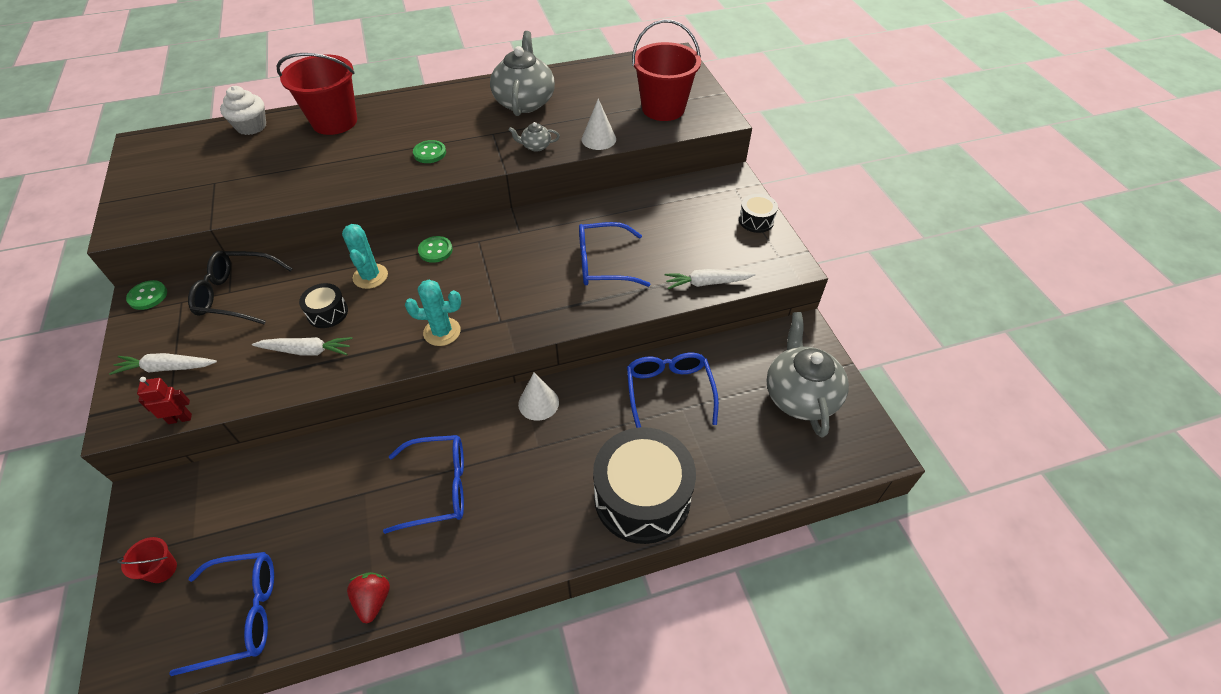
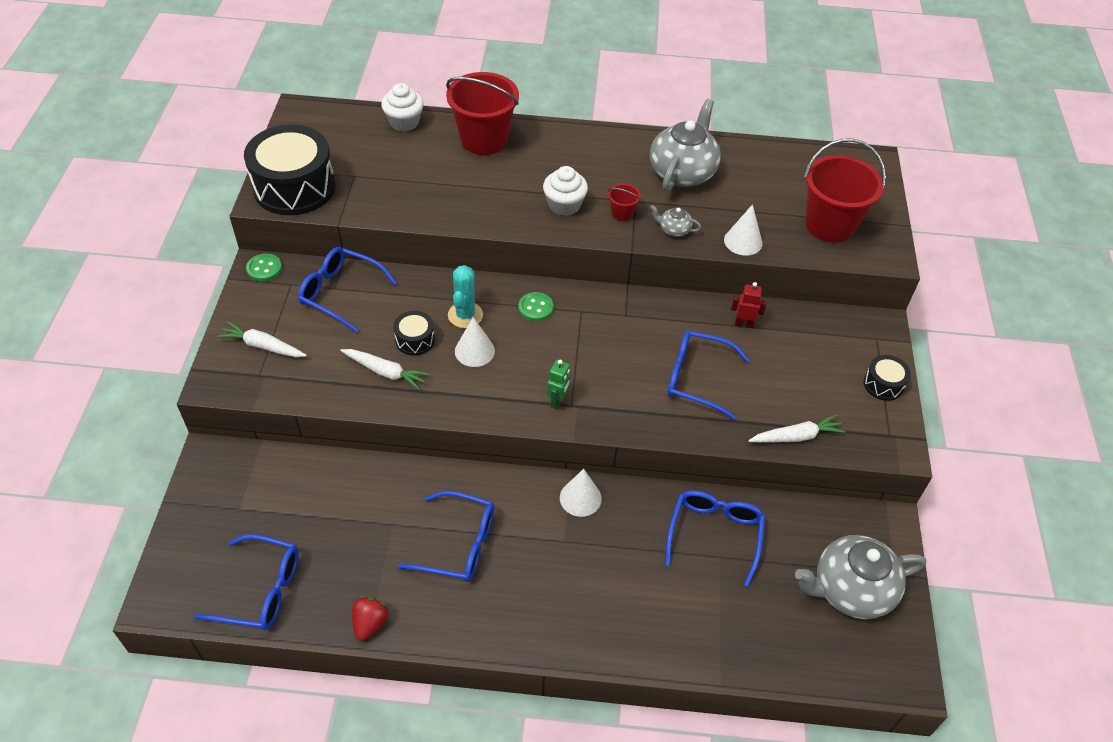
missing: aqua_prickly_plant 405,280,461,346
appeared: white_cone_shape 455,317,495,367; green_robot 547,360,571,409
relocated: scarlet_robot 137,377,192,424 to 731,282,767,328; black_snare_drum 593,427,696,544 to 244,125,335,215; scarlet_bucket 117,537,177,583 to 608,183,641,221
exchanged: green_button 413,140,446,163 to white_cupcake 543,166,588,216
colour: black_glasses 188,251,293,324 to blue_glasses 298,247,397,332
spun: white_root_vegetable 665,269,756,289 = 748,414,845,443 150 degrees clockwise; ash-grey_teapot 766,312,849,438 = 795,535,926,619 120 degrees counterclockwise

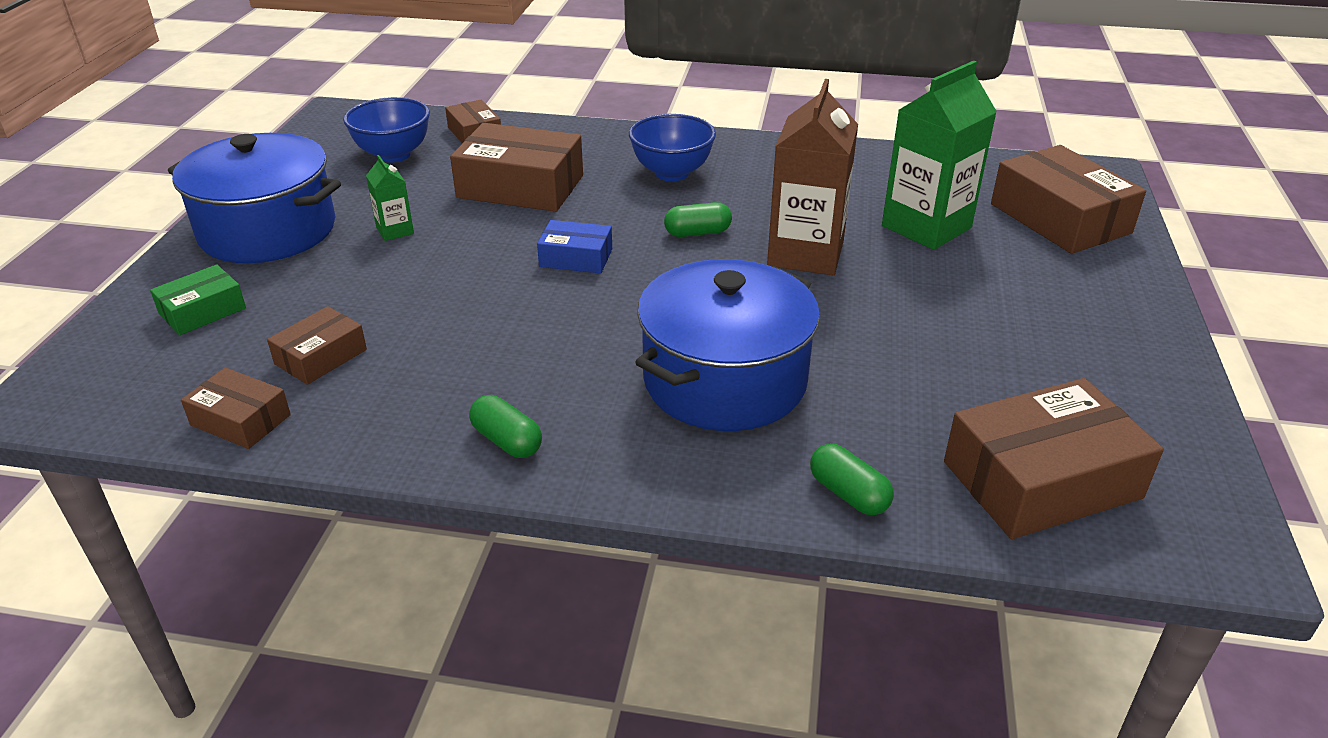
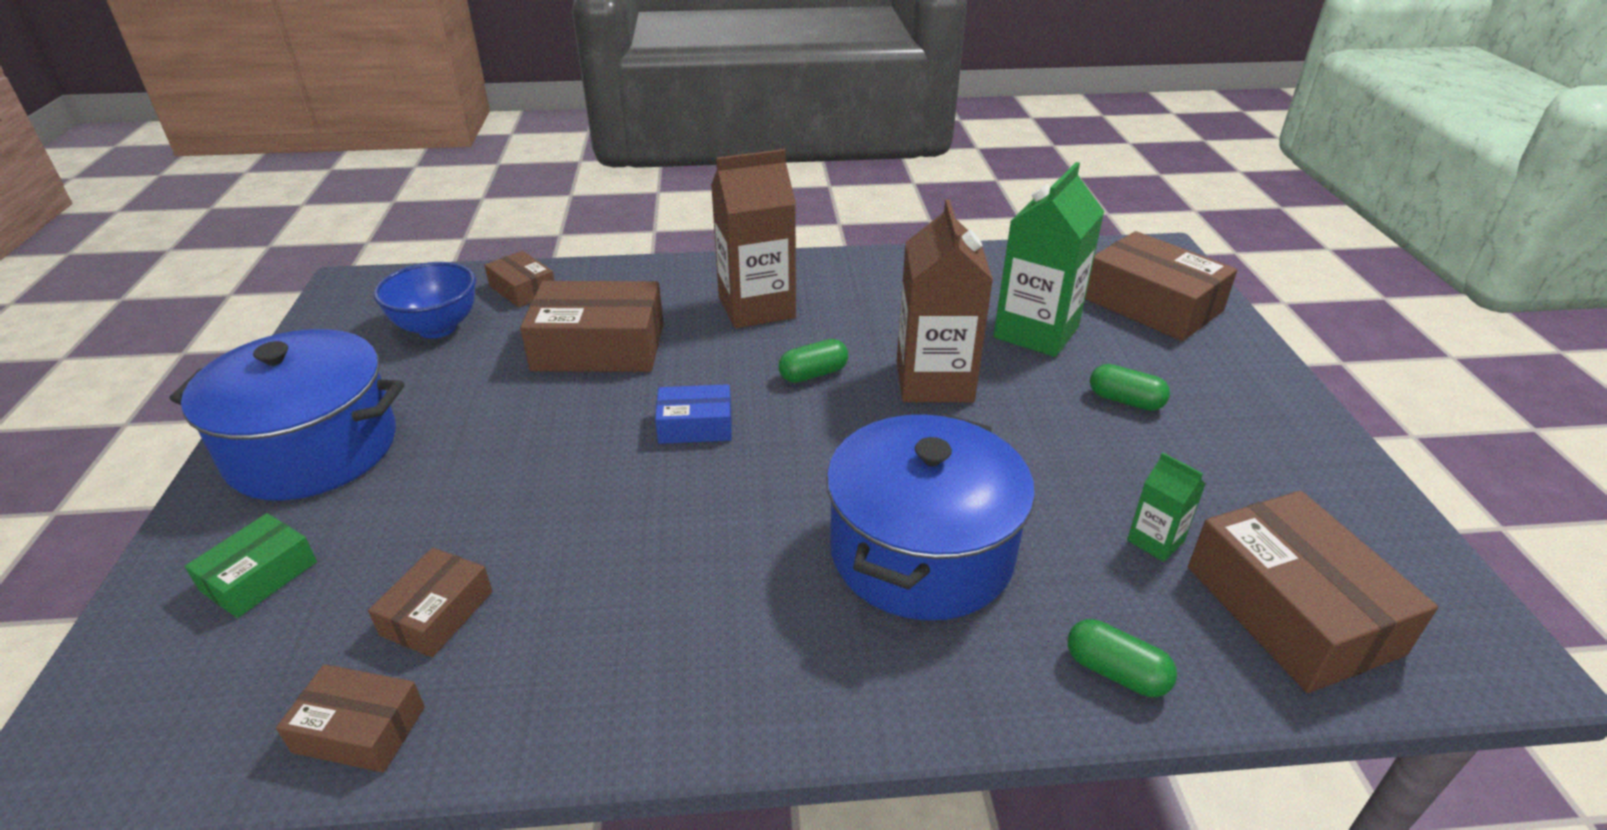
relocated: green_carton 366,155,414,241 to 1127,452,1206,562; green_pill_shape 469,395,542,458 to 1090,364,1170,411
exchanged: blue_serving_bowl 629,114,716,181 to dark_brown_carton 711,149,796,329
spun: dark_brown_package 944,378,1164,539 = 1188,491,1438,693 75 degrees counterclockwise

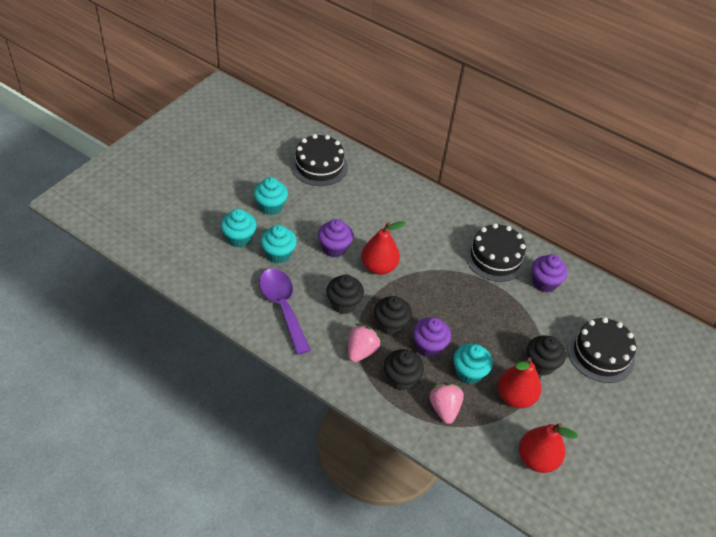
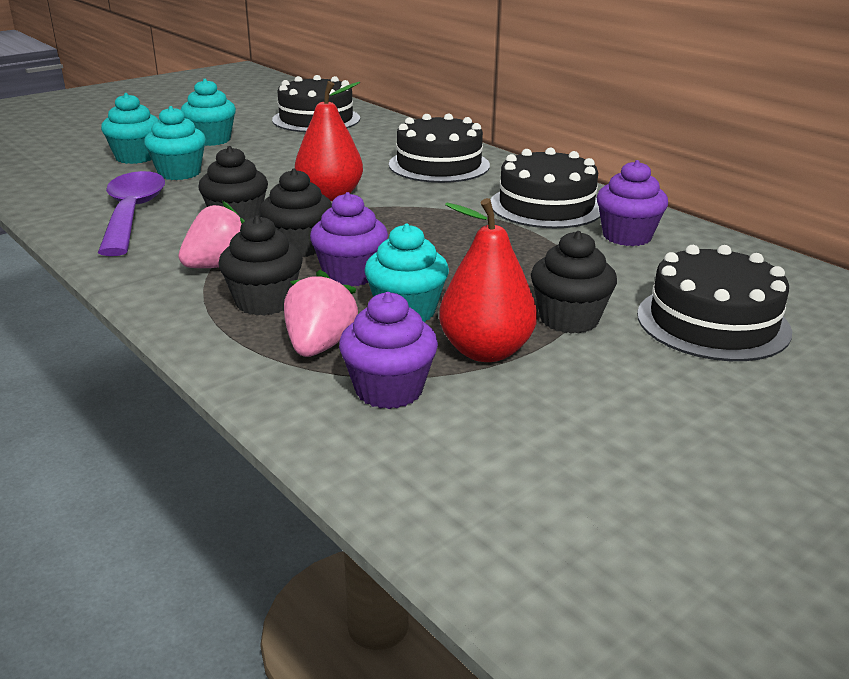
missing: scarlet_toy_pear 519,423,578,473
appeared: black_cake 389,114,490,183
relocated: violet_cupcake 318,219,353,258 to 339,292,438,409

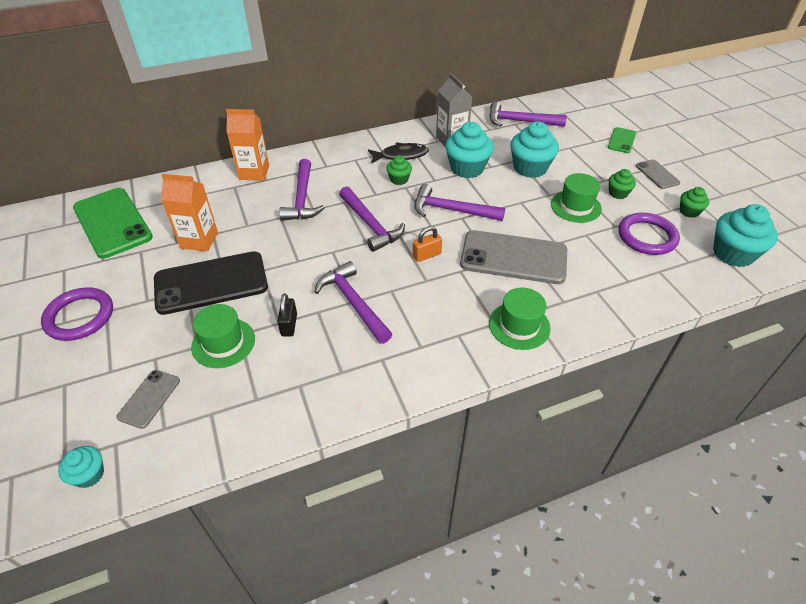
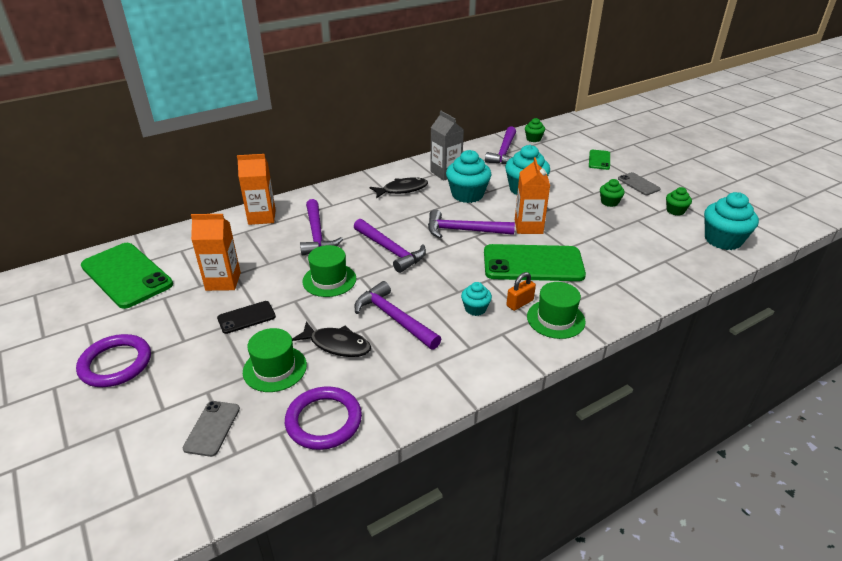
appeared: bright_orange_carton 515,157,550,234
relocated: green_cupcake 386,155,412,185 to 525,118,545,142; green_top_hat 551,173,602,223 to 302,245,356,297; violet_torus 618,213,680,255 to 285,386,362,450; bright_orange_lock 413,226,442,262 to 506,272,536,311; aqua_cupcake 58,446,104,488 to 461,282,492,316
exchanged: black_lock 277,294,297,336 to black_fish 292,321,371,357
colour: ash-grey_smartphone 460,230,567,284 to green_smartphone 484,244,586,281
spun: violet_claw_hammer 489,102,567,127 = 485,126,516,164 75 degrees counterclockwise
size: black_smartphone 154,251,268,315 = 217,301,276,334 x0.49

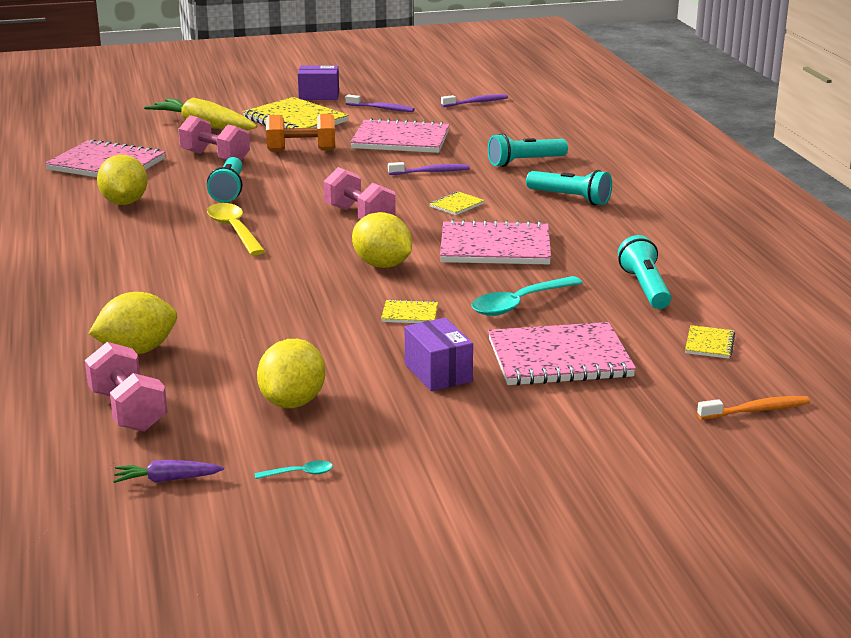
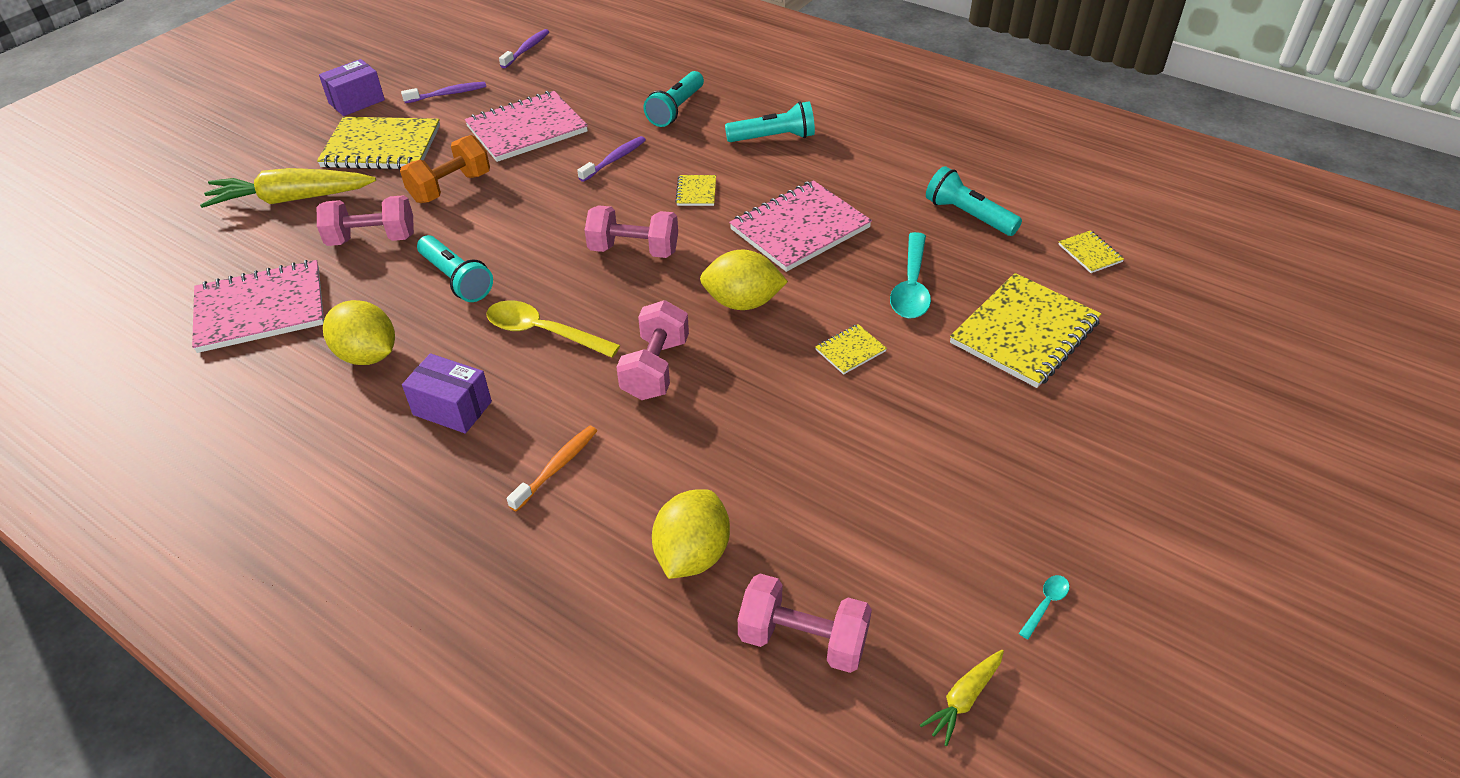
missing: bright_yellow_toy_lemon 257,339,325,408
appeared: pink_dumbbell 616,300,689,400
relocated: violet_package 405,318,473,391 to 402,353,492,434; bright_orange_tooth_brush 697,396,810,420 to 507,426,597,512
colour: pink_exercise_book 488,322,636,386 to bright_yellow_exercise_book 950,273,1101,388; violet_root_vegetable 113,460,224,483 to bright_yellow_root_vegetable 920,650,1004,746

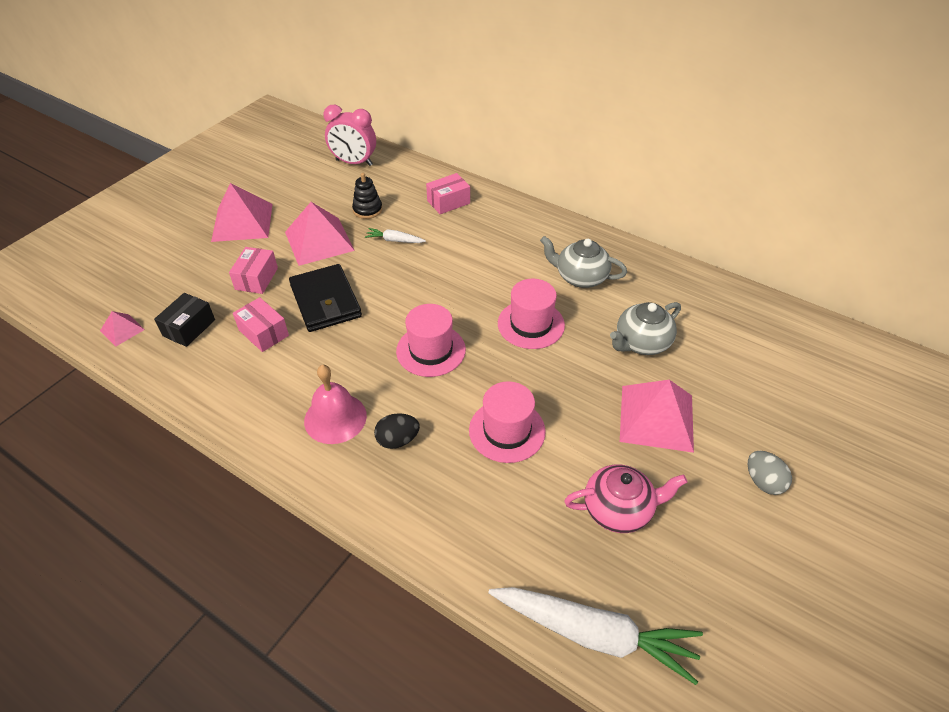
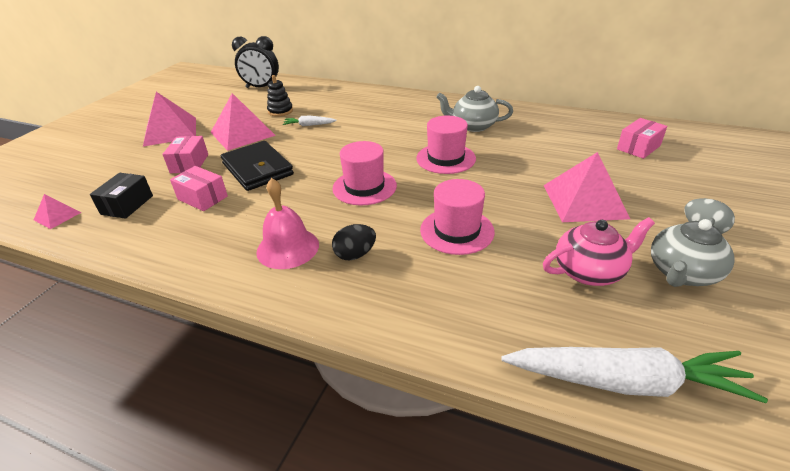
relocated: pink_package 426,173,470,214 to 617,118,667,159; ash-grey_teapot 610,302,681,355 to 651,218,735,287
colour: pink_bedside_clock 323,105,376,166 to black_bedside_clock 232,36,279,88

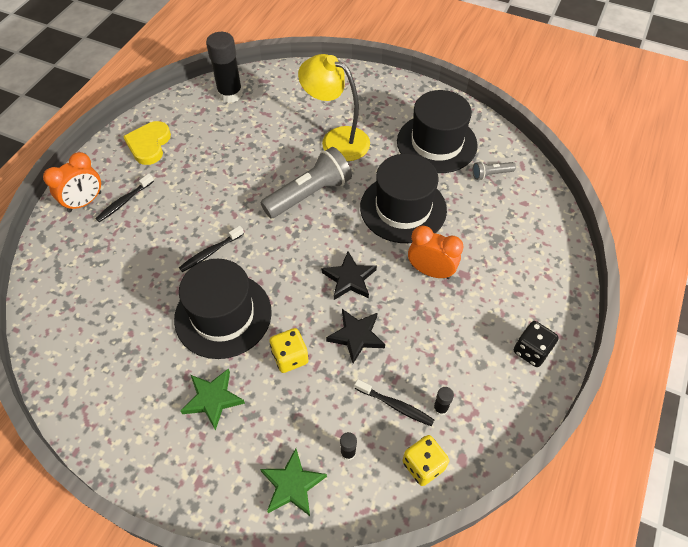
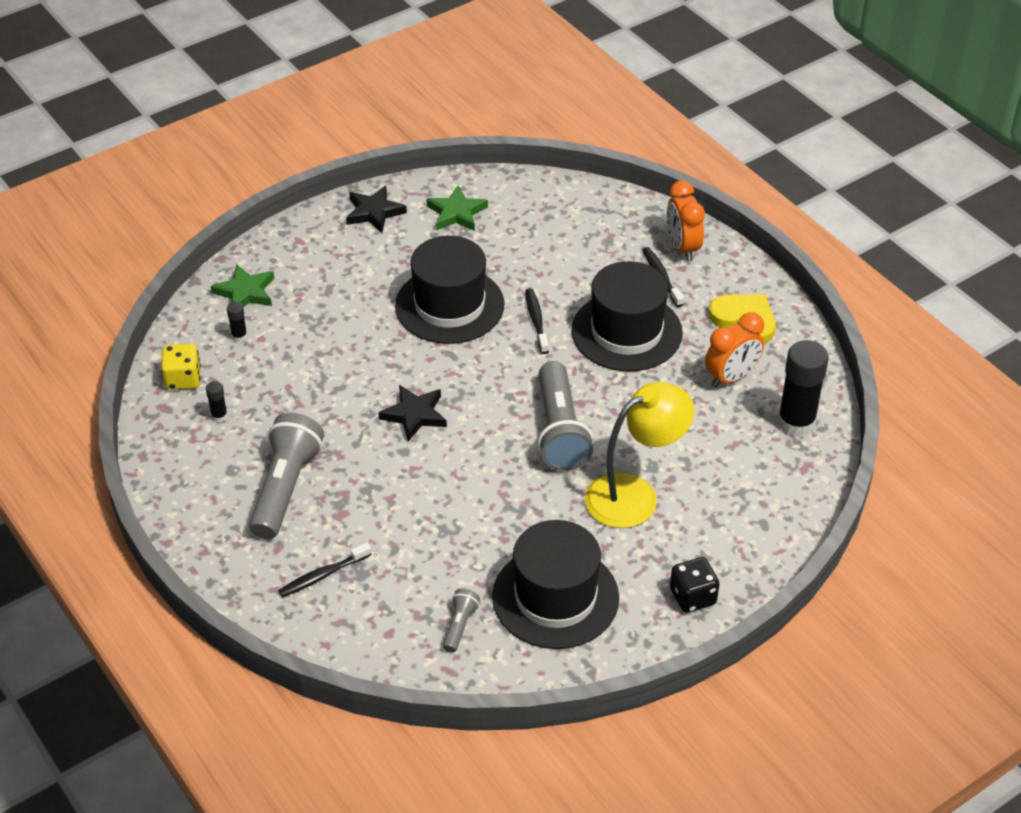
missing: bright_yellow_game_die 269,328,308,373
appeared: ash-grey_pocket_torch 249,413,324,539
relocated: black_top_hat 360,154,447,243 to 571,261,683,371; bright_orange_bedside_clock 408,225,464,279 to 705,312,764,388; black_star_shape 326,309,385,363 to 346,186,407,233; black_game_die 514,321,559,367 to 670,557,719,613; green_star_shape 181,368,245,431 to 426,186,488,231; black_tooth_brush 354,379,434,426 to 278,543,372,597

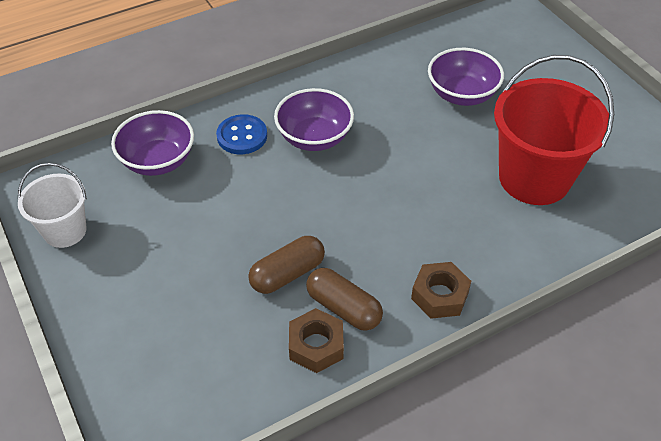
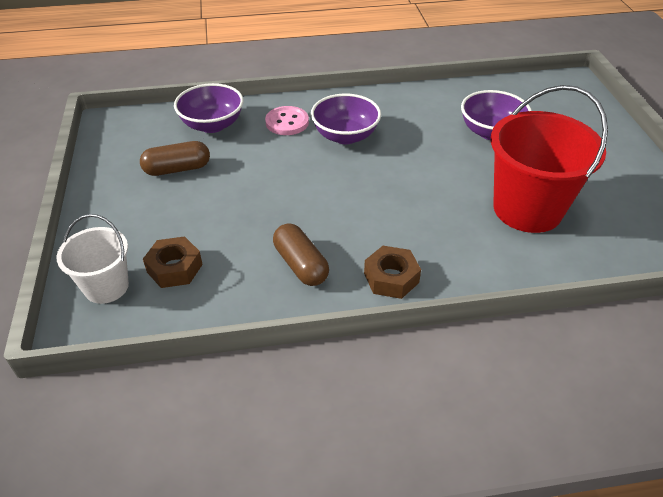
relocated: white_bucket 18,163,87,248 to 56,214,129,304; dark_brown_pill_shape 248,236,325,294 to 140,141,210,176; dark_brown_hex_nut 289,308,344,373 to 143,236,203,288
colour: blue_button 216,114,267,154 to pink_button 265,106,309,135

